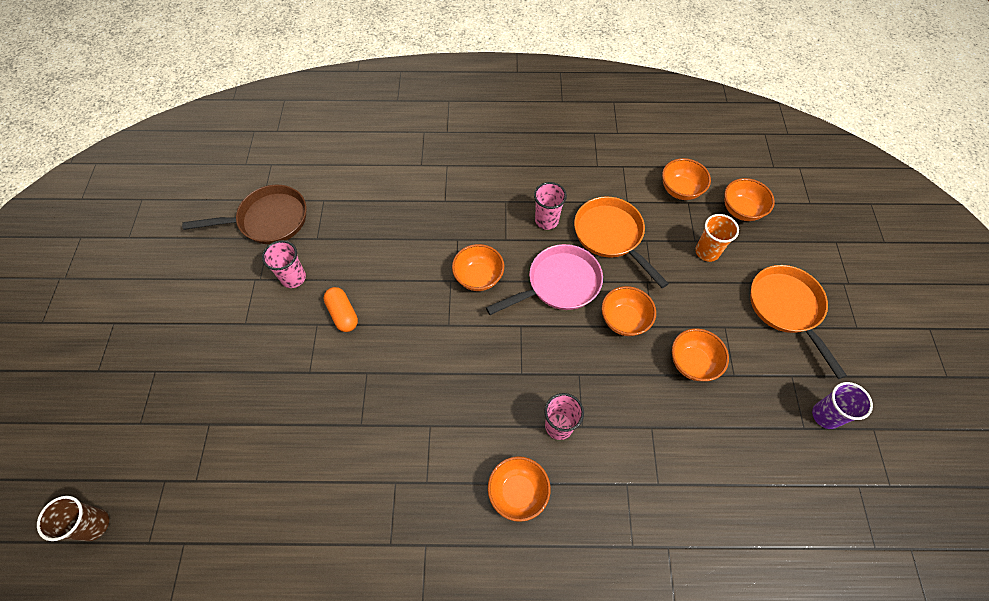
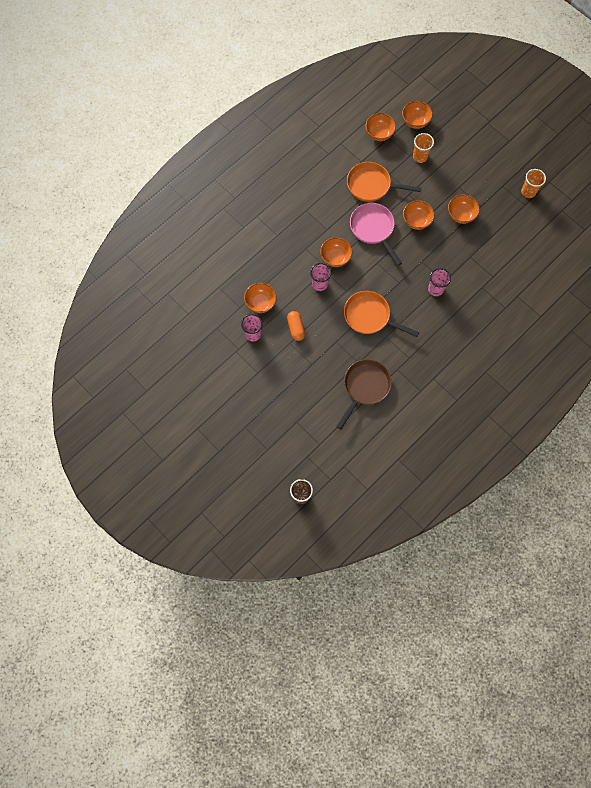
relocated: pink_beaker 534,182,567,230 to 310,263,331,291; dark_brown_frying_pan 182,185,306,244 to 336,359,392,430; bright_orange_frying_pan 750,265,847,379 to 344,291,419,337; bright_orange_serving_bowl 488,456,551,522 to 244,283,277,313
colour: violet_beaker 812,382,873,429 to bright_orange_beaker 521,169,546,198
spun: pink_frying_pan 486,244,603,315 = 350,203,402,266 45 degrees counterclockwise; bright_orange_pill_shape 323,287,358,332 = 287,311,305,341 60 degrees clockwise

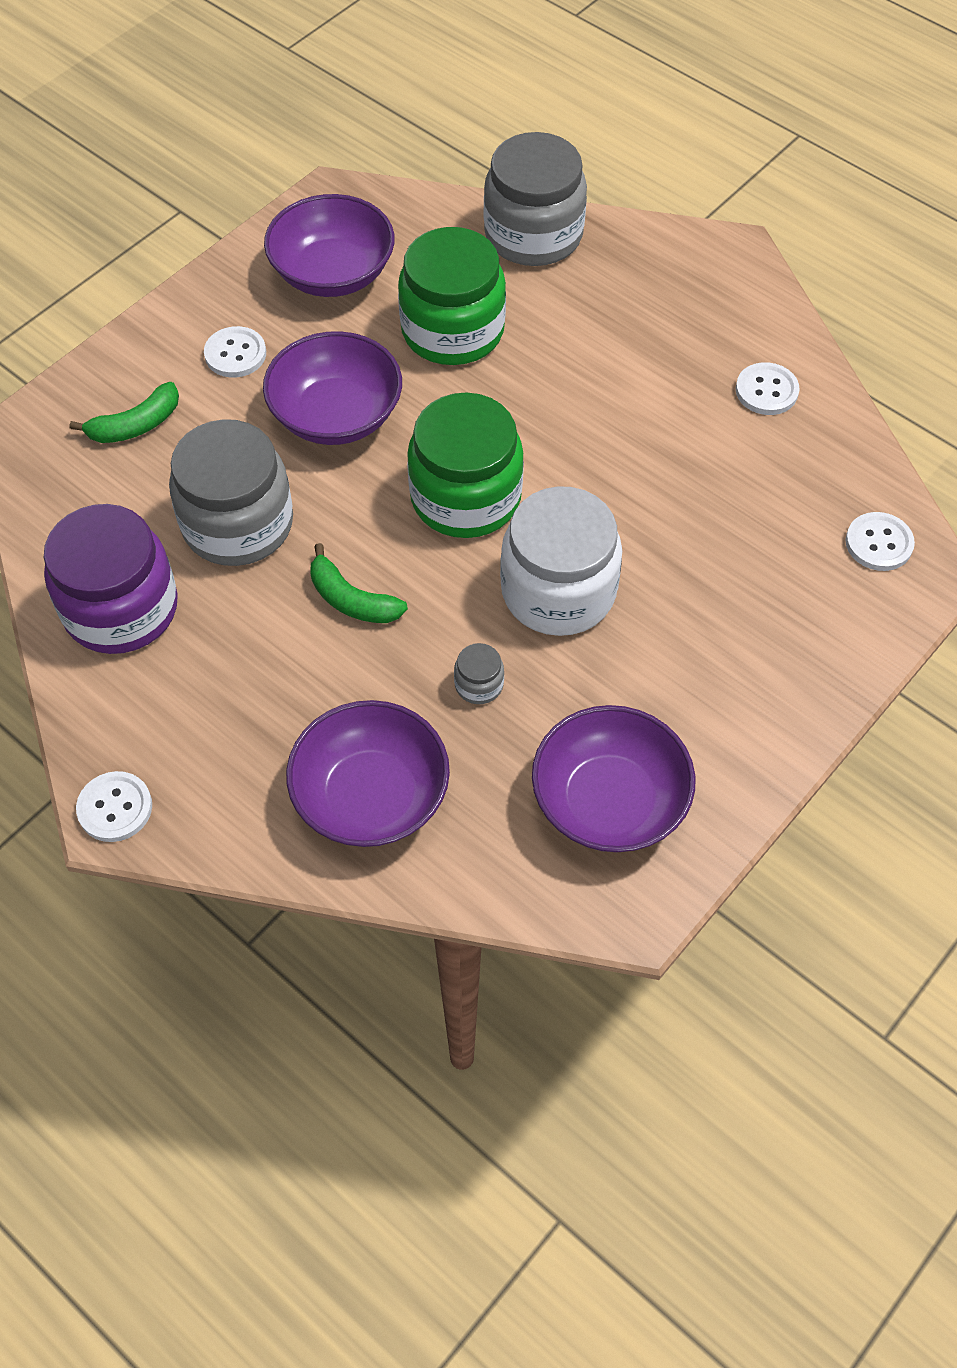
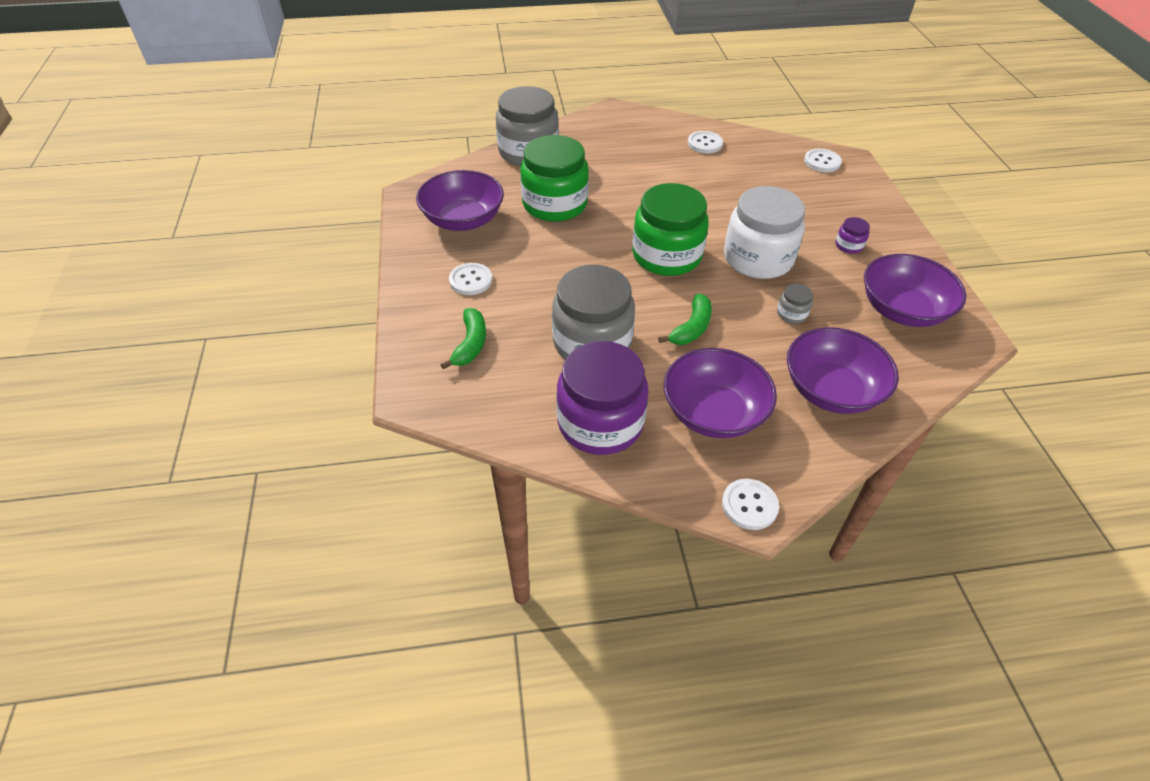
appeared: violet_jam_jar 836,217,870,254
relocated: violet_serving_bowl 263,331,402,445 to 664,348,777,438
spun: green_banana_fruit 311,543,408,623 = 658,294,712,345 45 degrees counterclockwise

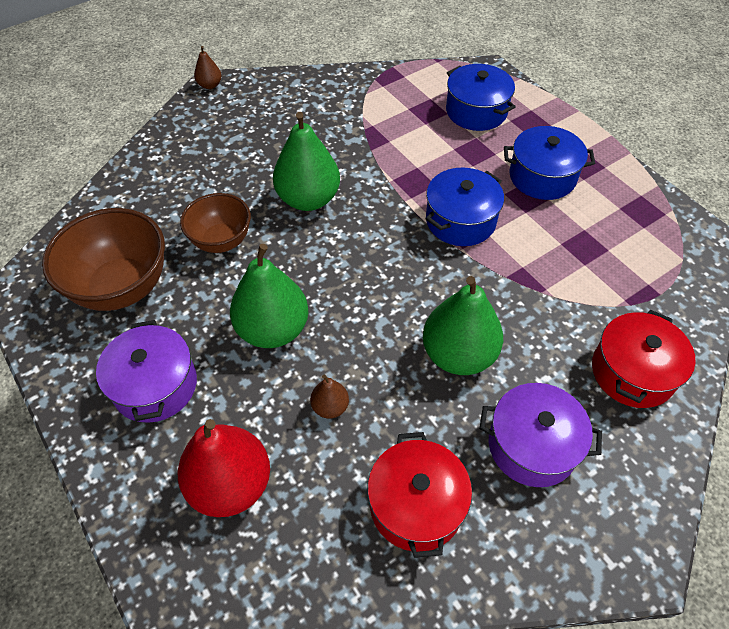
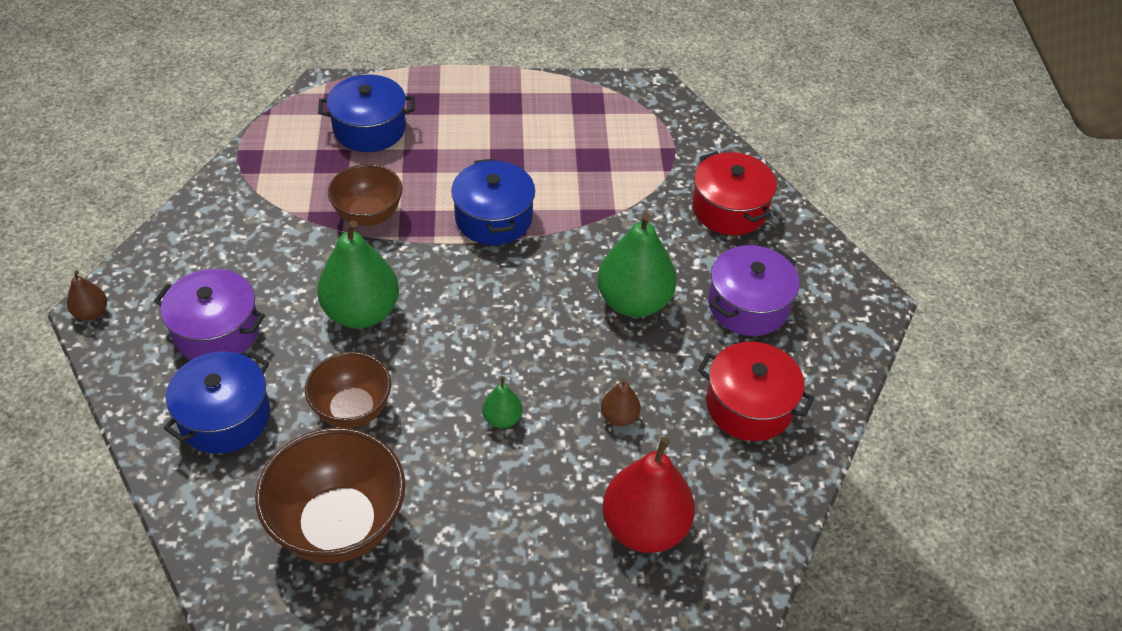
appeared: dark_brown_serving_bowl 328,164,402,226
relocated: blue_pot 504,126,595,200 to 163,351,270,454; violet_pot 96,320,197,423 to 154,269,265,360
size: green_toy_pear 230,244,308,348 = 482,376,522,428 x0.47

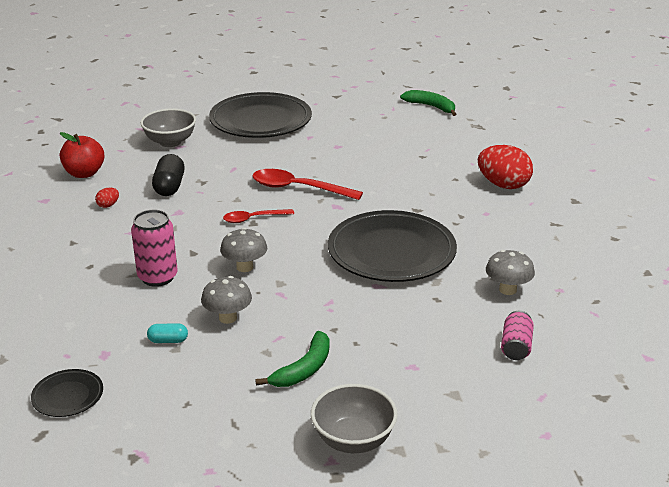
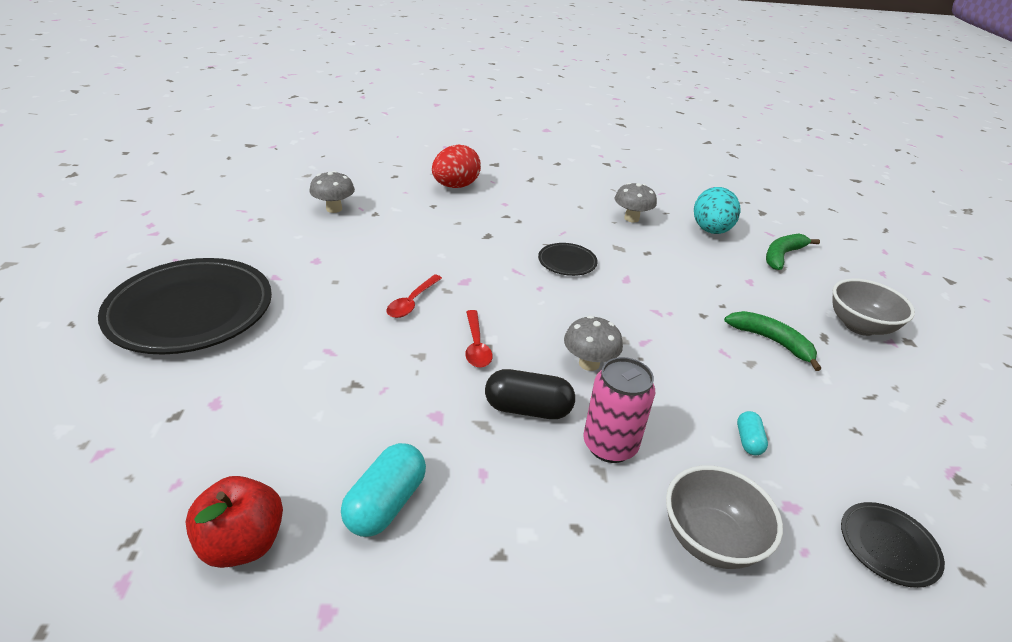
relocated: green_banana_fruit 400,90,456,116 to 766,234,820,270; ash-grey_serving_bowl 140,109,196,147 to 666,465,783,569; black_pill_shape 152,154,185,196 to 485,369,575,419; ash-grey_mushroom 201,276,252,324 to 309,171,355,213
exchanged: scarlet_toy_egg 95,188,119,208 to aqua_pill_shape 341,443,426,537; pink_tin 501,311,534,360 to aqua_toy_egg 694,187,740,234
size: scarlet_tablespoon 252,169,363,200 = 386,274,442,318 x0.60; black_flat_dish 328,210,457,282 = 538,243,598,276 x0.45

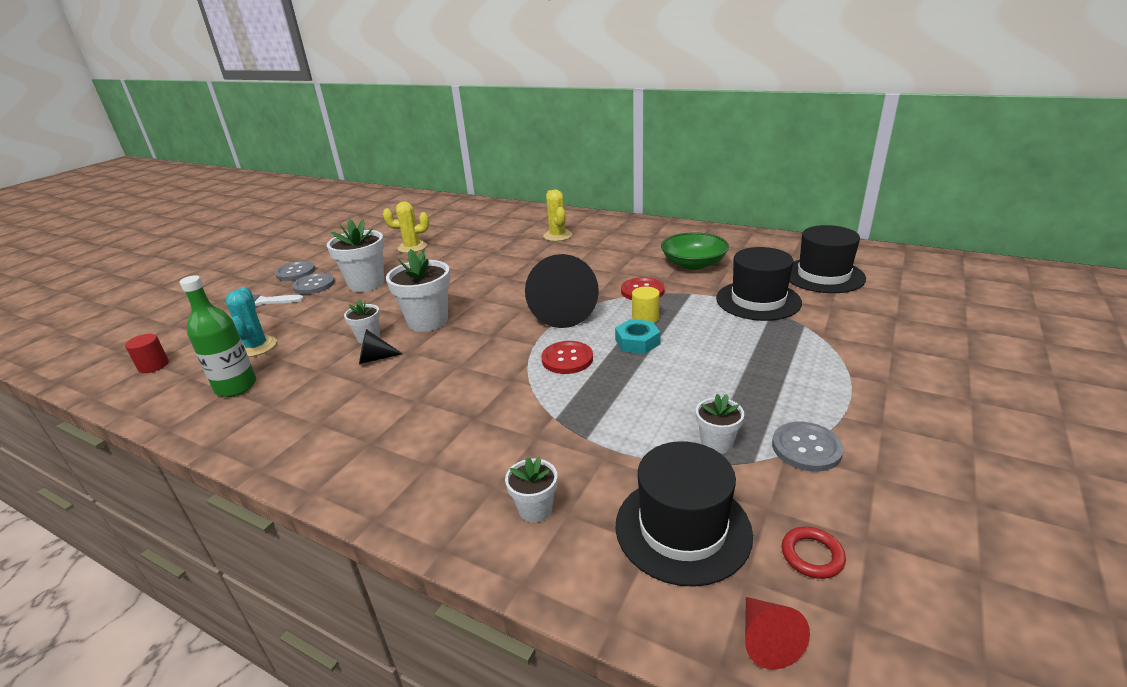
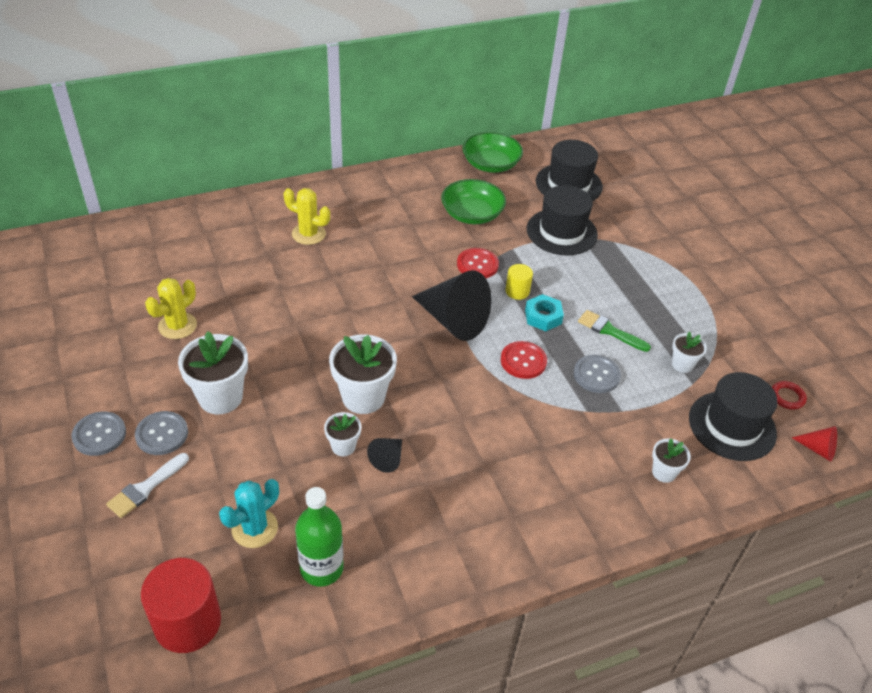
appeared: green_serving_bowl 462,132,523,173; green_paint_brush 578,310,651,352
relocated: ash-grey_button 772,422,844,472 to 574,355,621,393
spun: aqua_prickly_plant 225,287,277,357 = 219,479,279,548 75 degrees counterclockwise
size: scarlet_cylinder_shape 125,334,169,373 = 141,558,221,653 x1.92

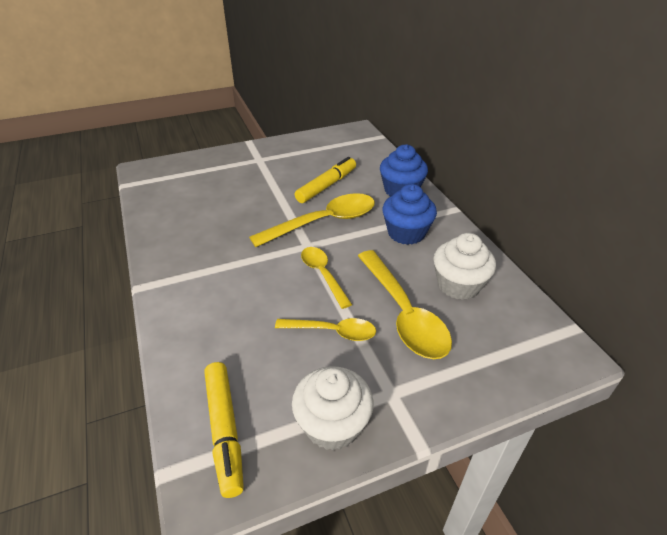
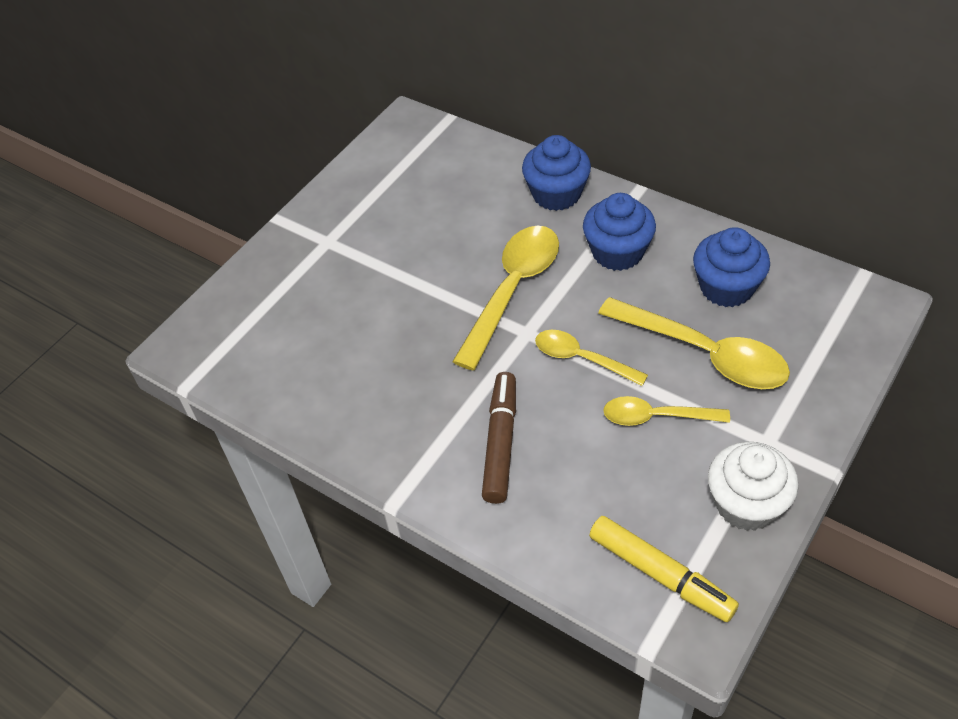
missing: bright_yellow_marker_pen 295,157,356,203
appeared: dark_brown_marker_pen 482,372,516,504
colour: white_cupcake 434,233,496,300 to blue_cupcake 693,227,770,307
spun: bright_yellow_tablespoon 275,318,376,341 = 603,396,730,426 150 degrees counterclockwise

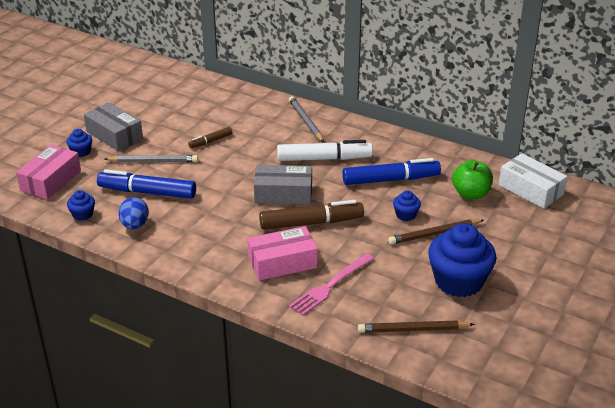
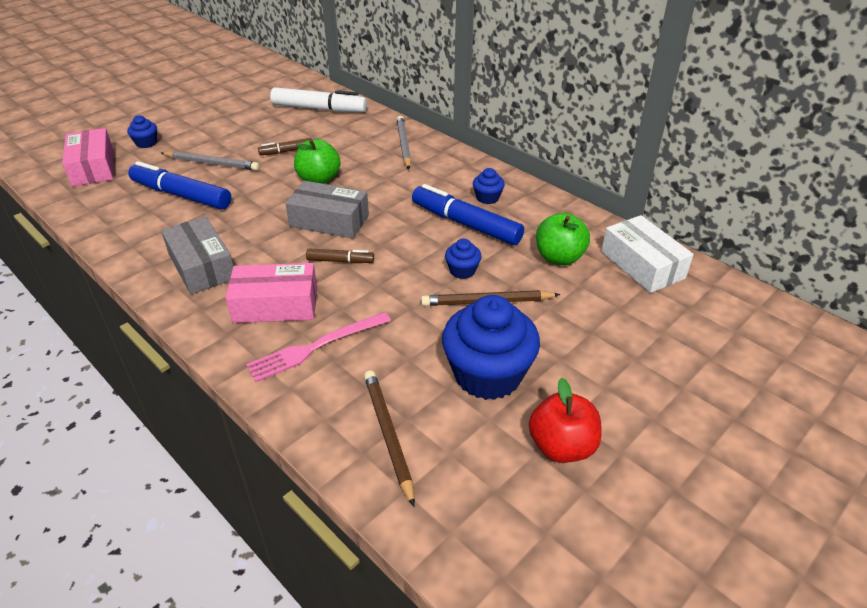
missing: blue_toy_egg 119,197,149,229
appeared: green_toy_apple 294,139,341,184; scarlet_toy_apple 529,378,602,463
relocated: ash-grey_package 84,102,143,151 to 161,216,233,295; white_marker_pen 277,140,373,161 to 270,87,367,112; blue_cupcake 67,190,95,221 to 473,168,505,204
spun: pink_package 16,145,81,199 = 62,128,114,186 60 degrees counterclockwise; blue_marker_pen 342,158,441,185 = 412,184,524,245 150 degrees counterclockwise; dark_brown_wooden_pencil 358,320,475,333 = 364,370,415,507 60 degrees clockwise
size: dark_brown_marker_pen 259,200,364,230 = 306,249,374,263 x0.51

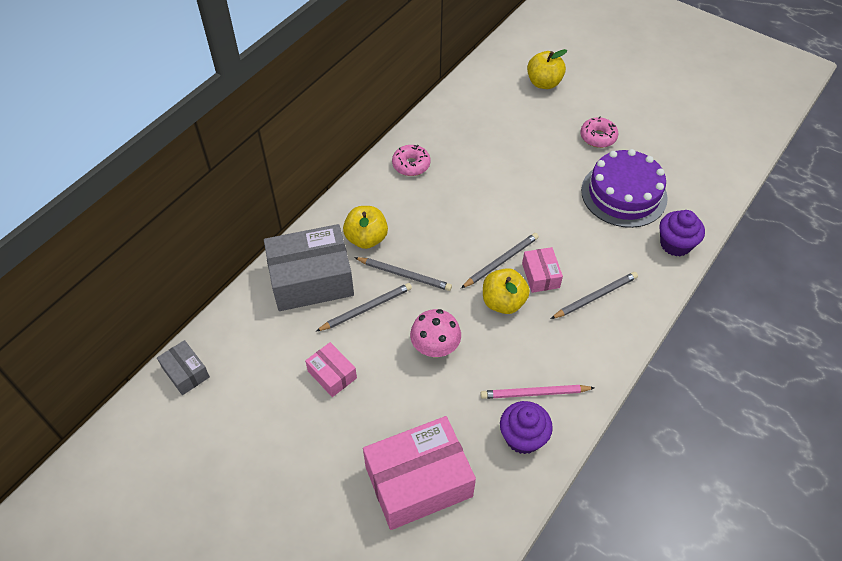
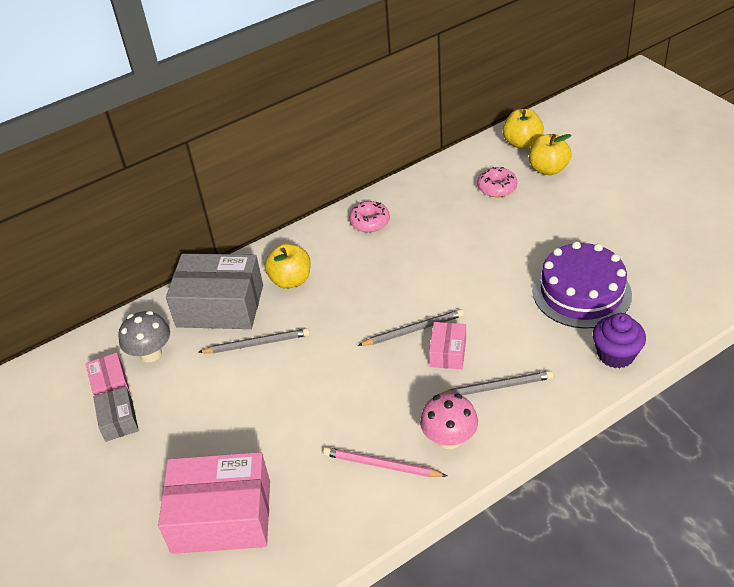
missing: ash-grey_wooden_pencil 354,257,452,291; violet_cupcake 500,401,553,454
appeared: ash-grey_mushroom 118,311,170,362
relocated: pink_doughnut 580,117,618,148 to 477,167,517,197; bright_yellow_toy_apple 483,268,530,314 to 503,109,544,149; pink_mushroom 410,309,461,358 to 420,393,478,449; ash-grey_package 157,340,210,395 to 93,386,139,442; pink_package 305,342,357,397 to 85,353,131,396

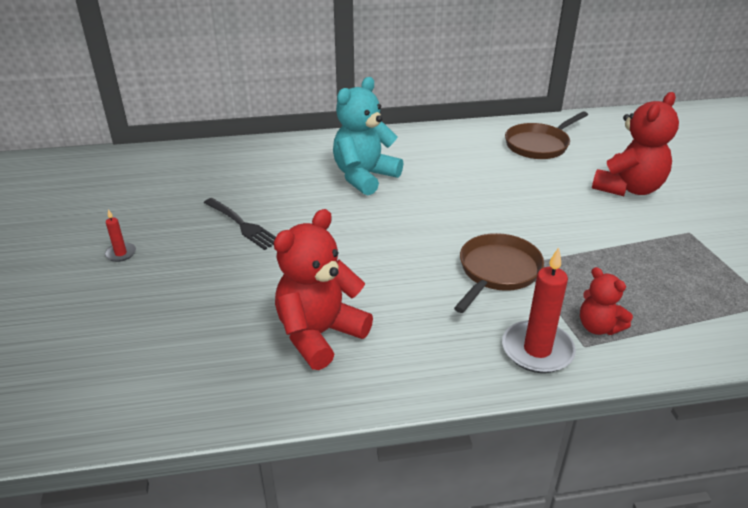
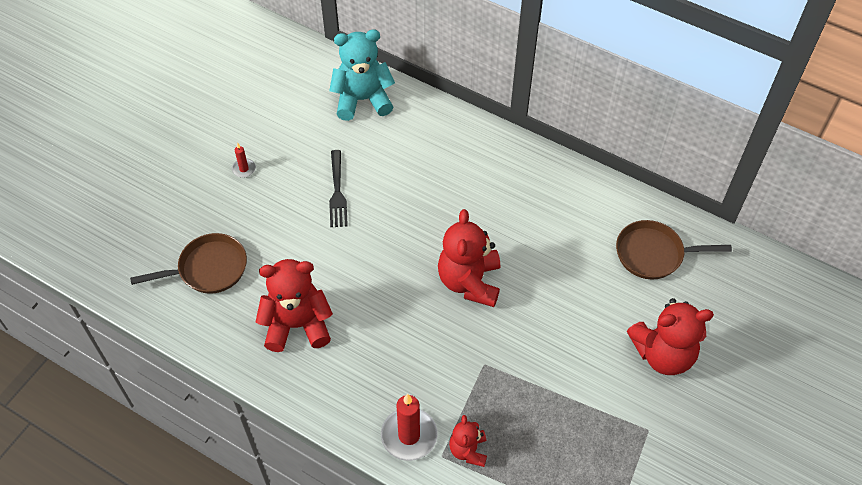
appeared: scarlet_teddy_bear 438,209,500,307
relocated: aqua_teddy_bear 333,77,403,195 to 329,30,395,121; dark_brown_frying_pan 454,233,544,313 to 130,233,247,294

